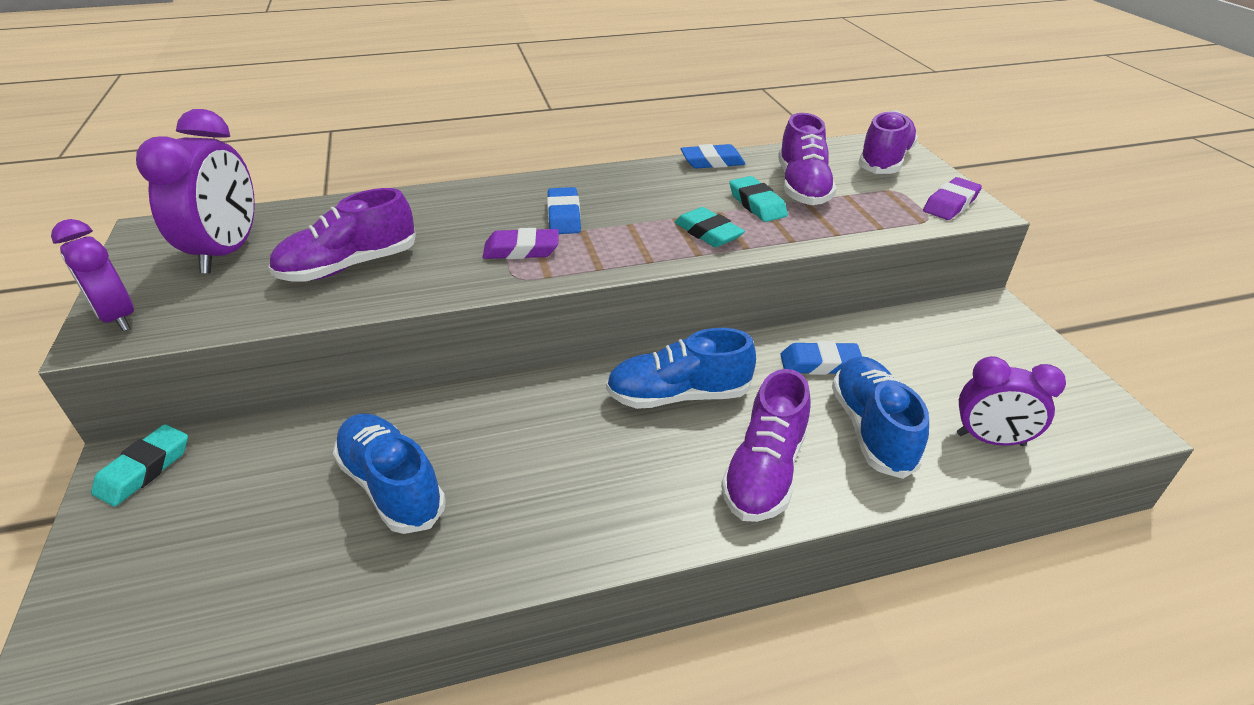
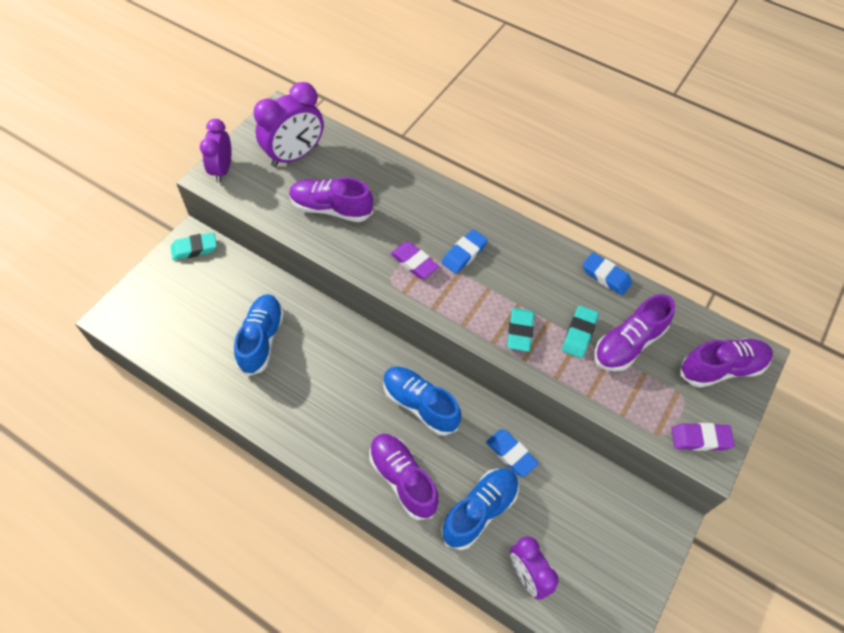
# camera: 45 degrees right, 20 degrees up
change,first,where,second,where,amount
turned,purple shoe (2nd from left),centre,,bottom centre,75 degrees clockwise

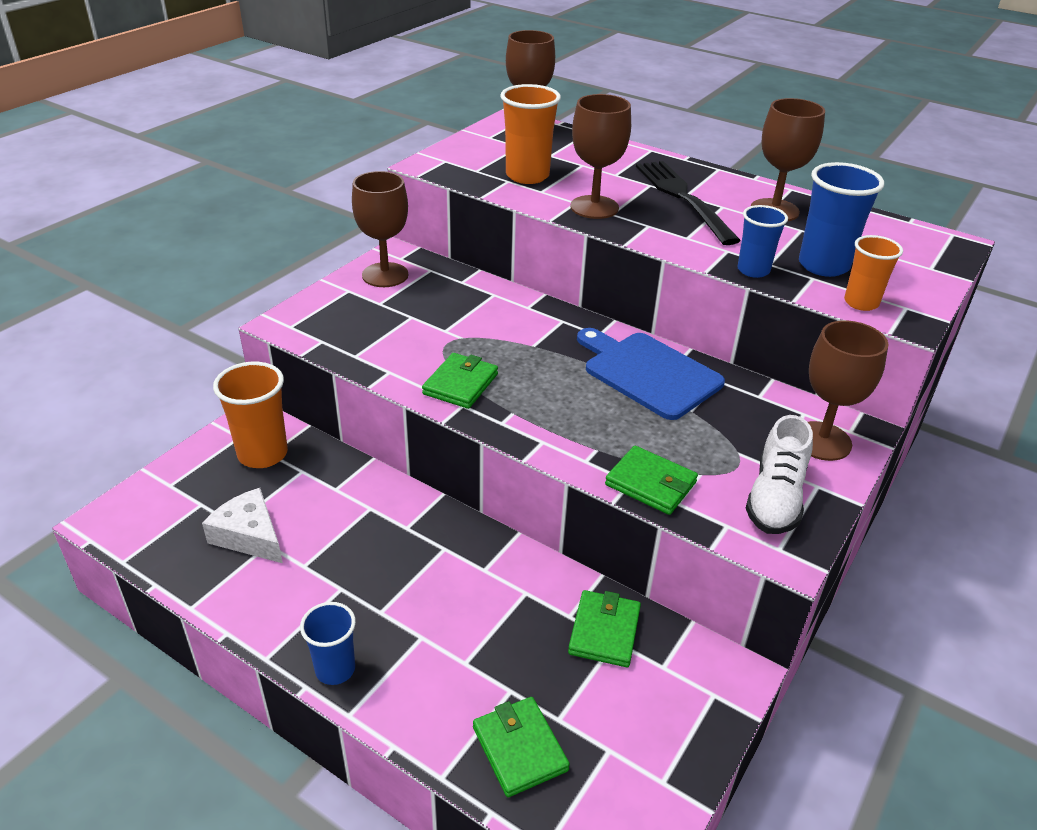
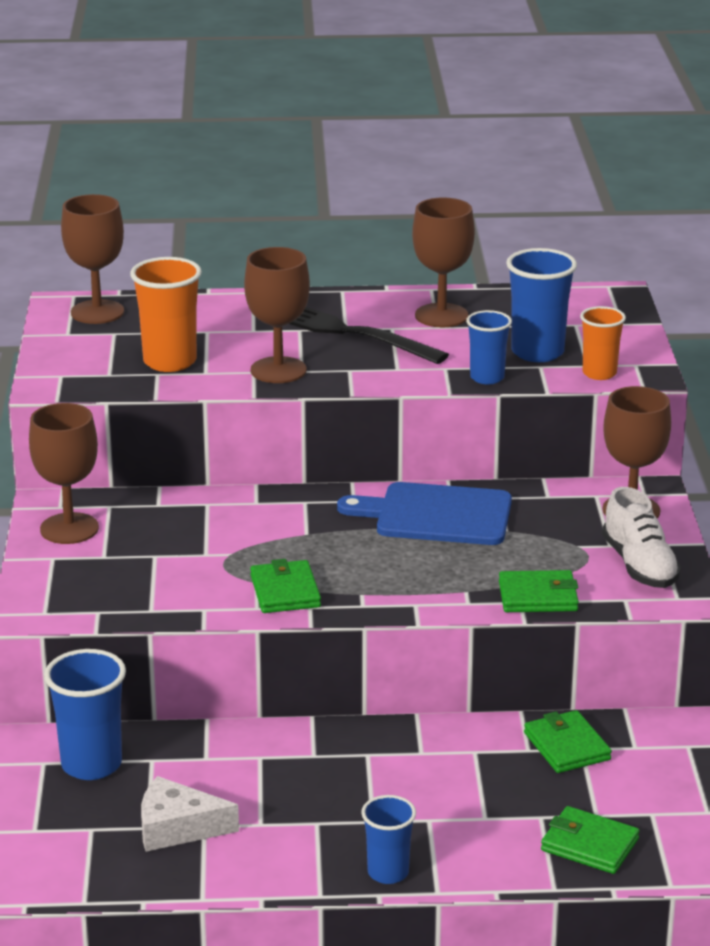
# camera: 35 degrees left, 10 degrees down
change,first,where,second,where,amount
recoloured,orange cup (1st from left),middle left,blue cup (1st from left),bottom left,

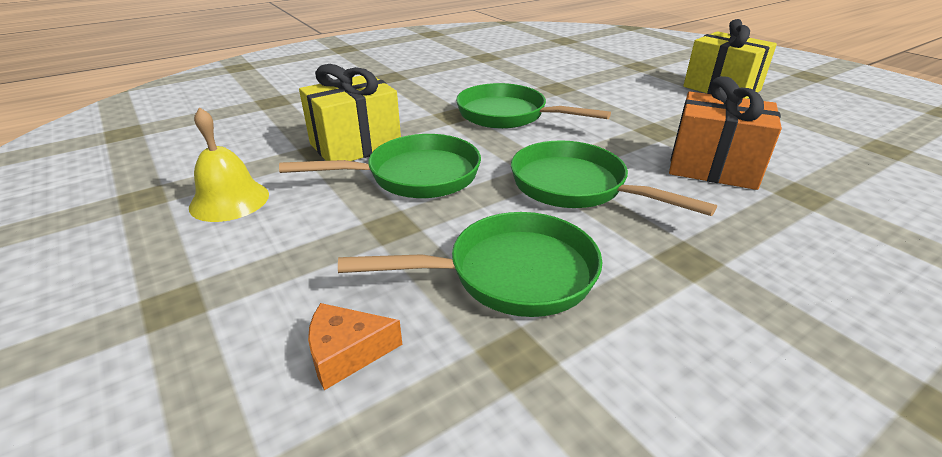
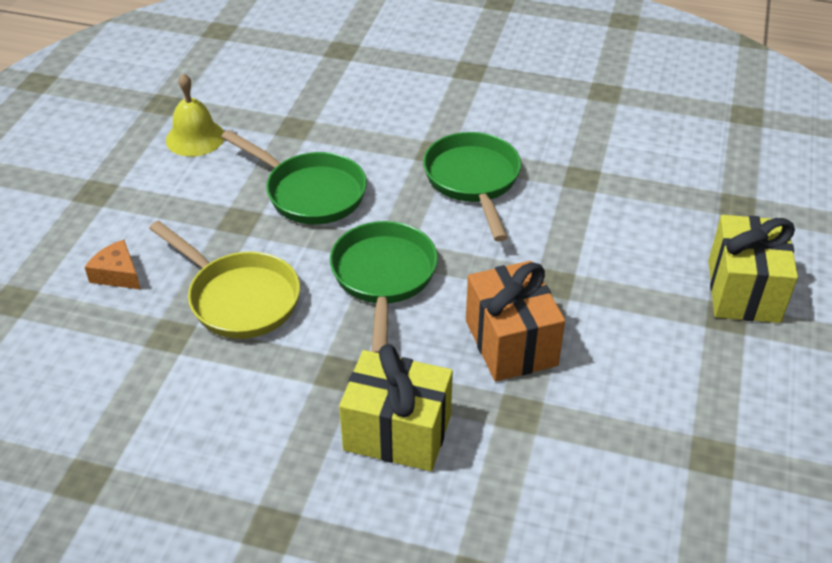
# camera: 50 degrees right, 10 degrees up
change,first,where,second,where,amount
moved,yellow gift (1st from left),top centre,,bottom centre,
recoloured,green pan (2nd from left),centre,yellow pan,middle left,

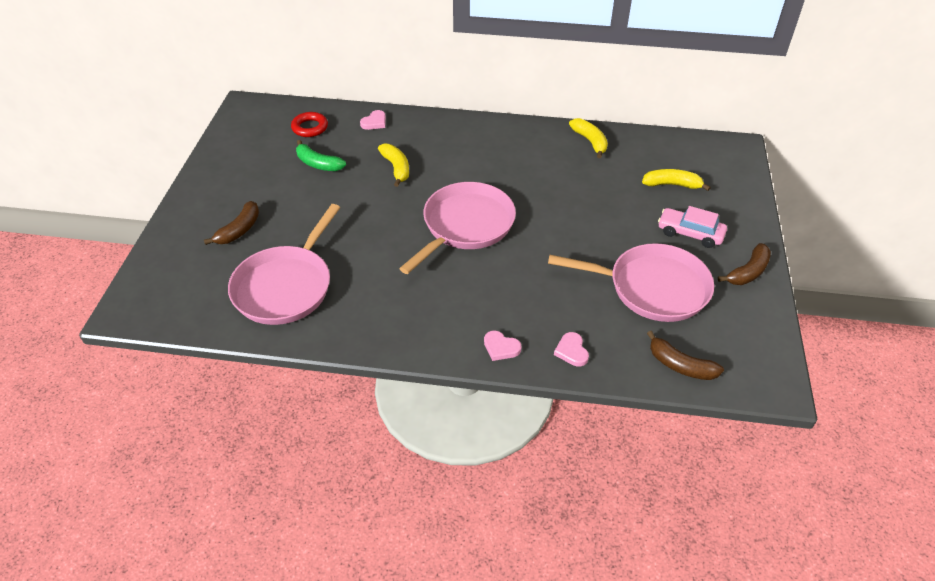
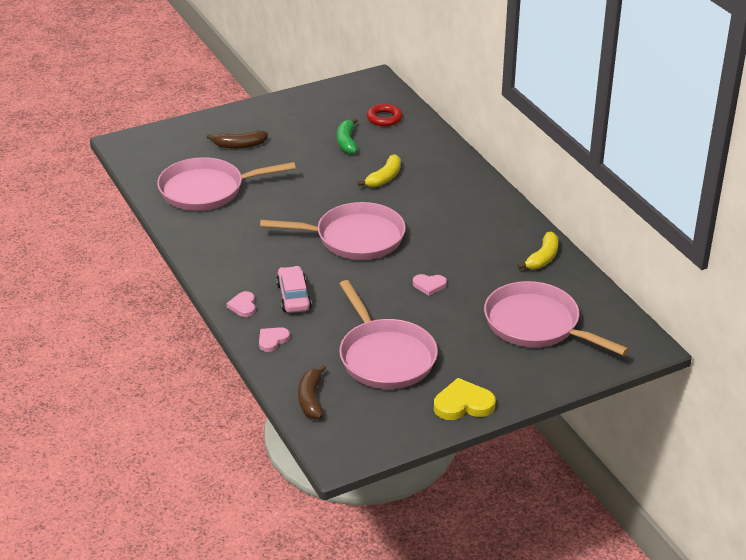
# camera: 55 degrees right, 10 degrees down
change,first,where,second,where,amount
moved,pink heart (1st from left in the first image),top centre,pink heart (3rd from left),centre,
moved,pink car,middle right,,centre,
replaced,yellow banana (3rd from left),top right,pink pan (4th from left),middle right,
replaced,brown banana (3rd from left),middle right,yellow heart,bottom centre,

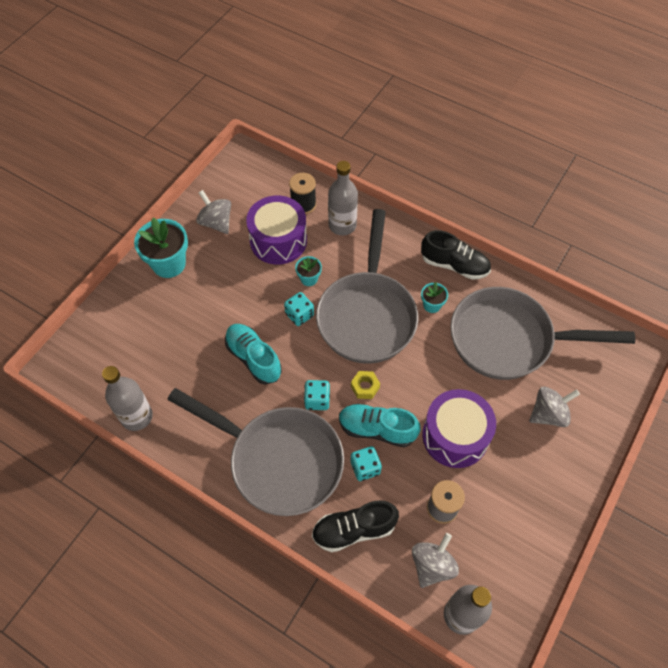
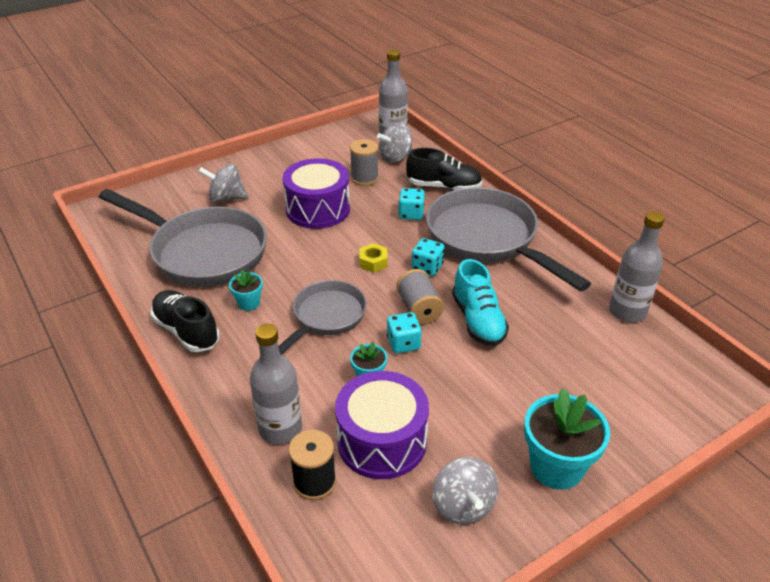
# camera: 155 degrees left, 20 degrees down
change,first,where,second,where,amount
removed,turquoise shoe (2nd from left),centre,,,
added,,,grey spool (2nd from left),centre,
resized,grey pan (2nd from left),centre,,centre,x0.59

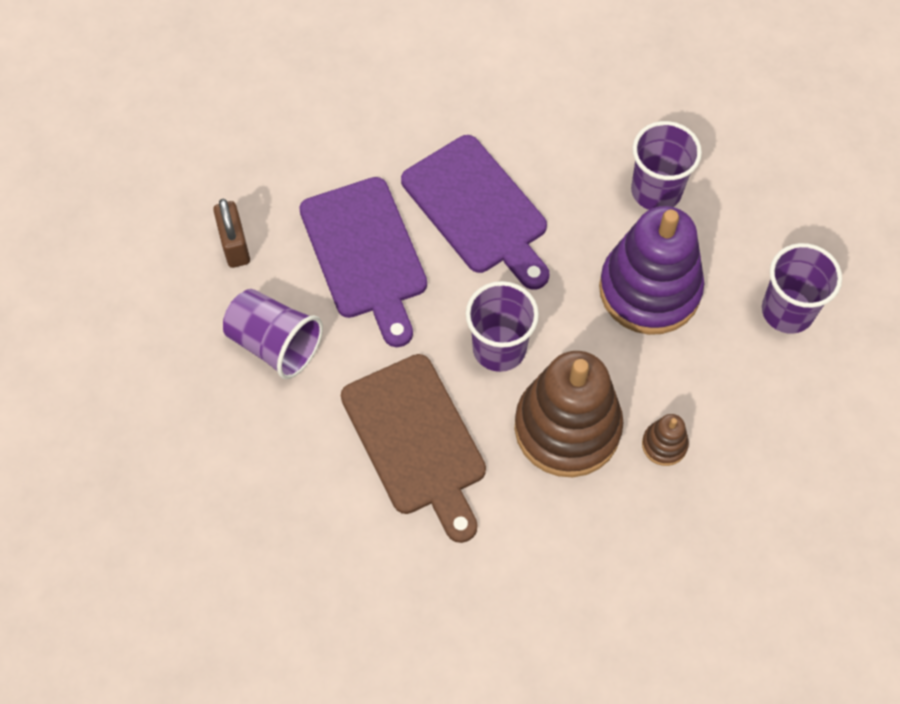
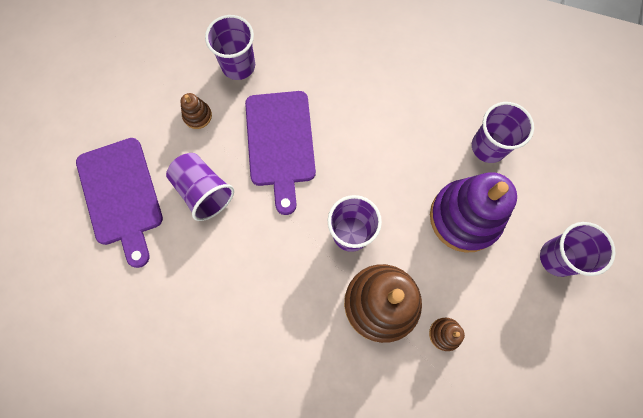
# camera: 15 degrees right, 10 degrees up
change,first,where,second,where,amount
removed,brown cutting board,centre,,,
added,,,purple cup (2nd from left),top centre,
moved,purple cutting board (2nd from left in the first image),top centre,purple cutting board (1st from left),middle left,
replaced,brown padlock,top left,brown stacking toy (1st from left),top left,

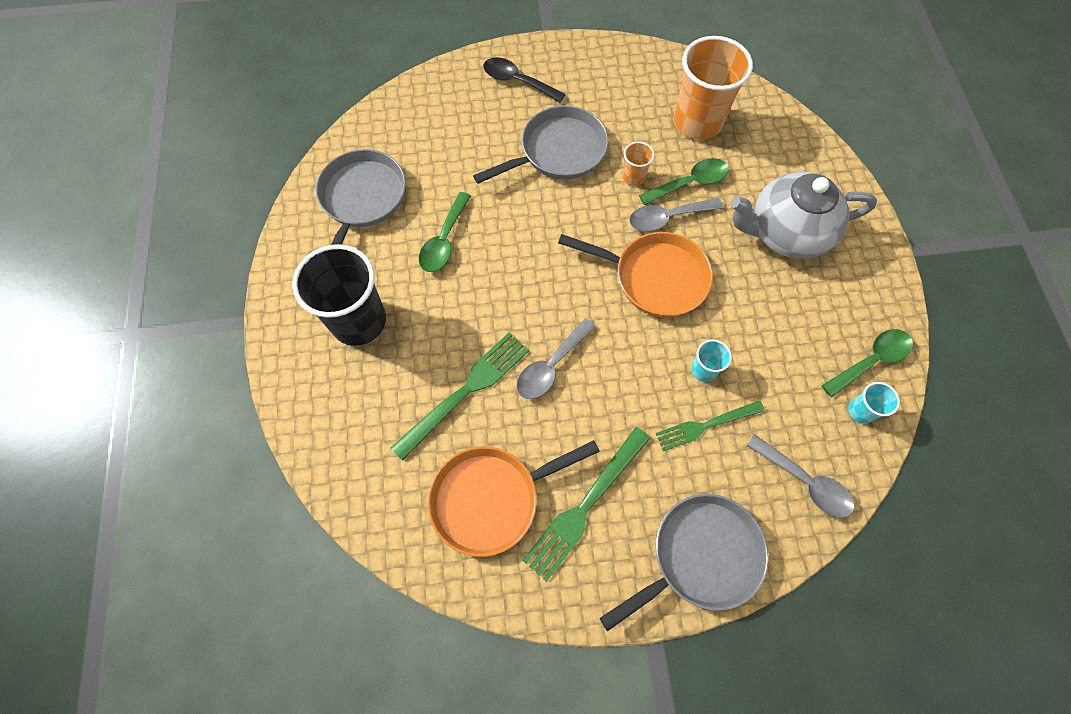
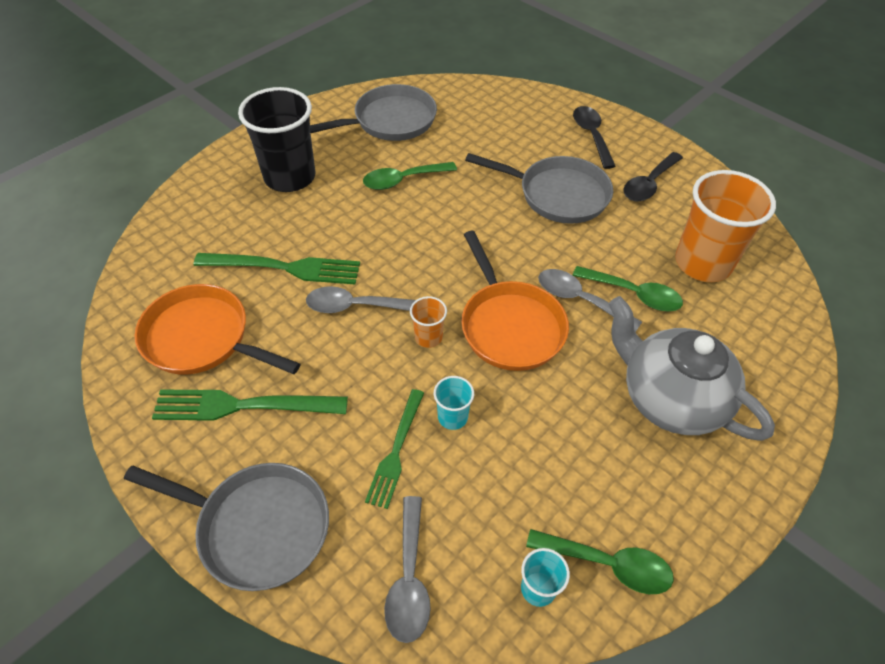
# camera: 50 degrees right, 15 degrees down
change,first,where,second,where,amount
added,,,black spoon (2nd from left),top right,
moved,orange cup (1st from left),top centre,,centre,
turned,green fork (3rd from left),centre,,bottom centre,105 degrees counterclockwise

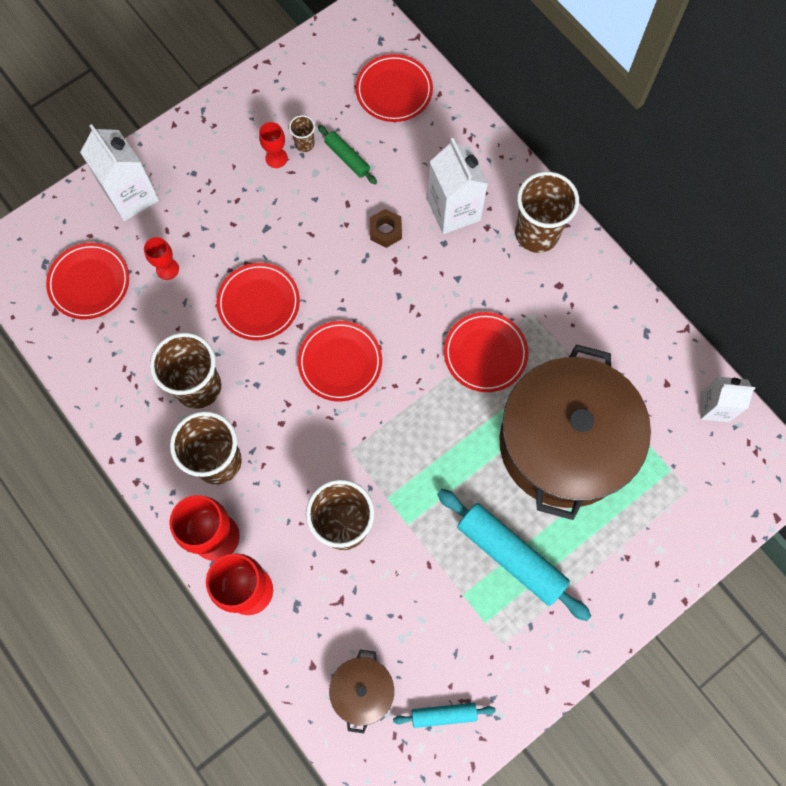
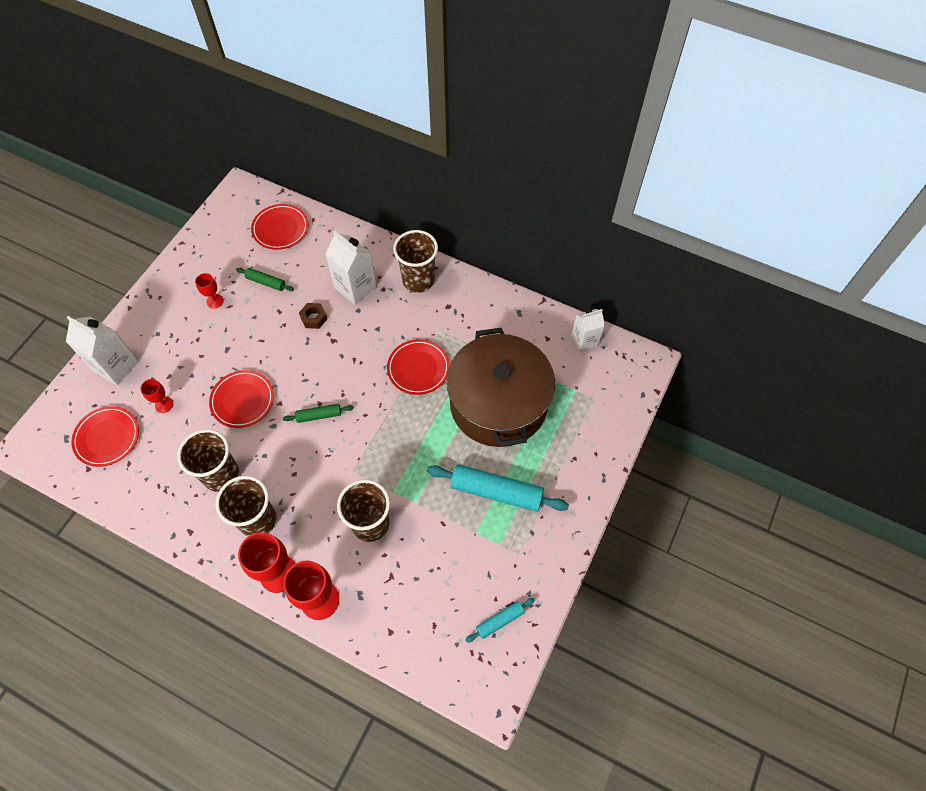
# camera: 25 degrees left, 10 degrees down
change,first,where,second,where,amount
removed,brown cup (3rd from left),top centre,,,
removed,brown pot (1st from left),bottom centre,,,
replaced,red plate (3rd from left),centre,green rolling pin (2nd from left),centre,

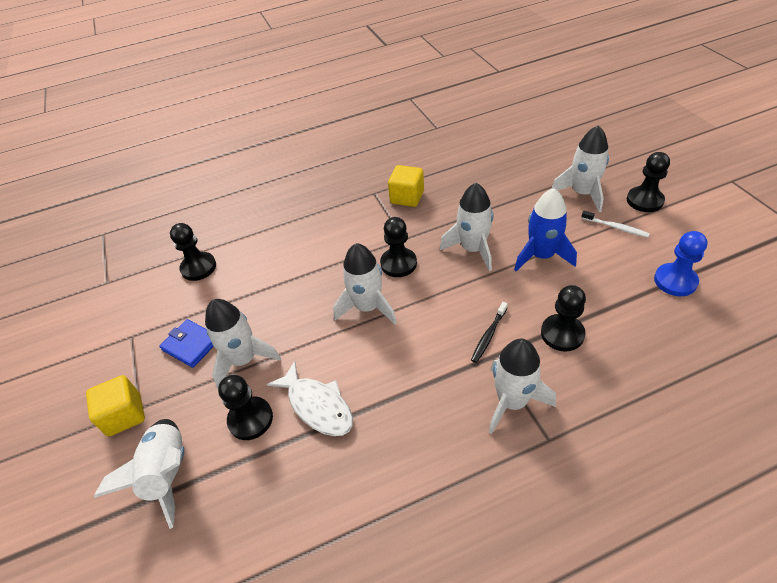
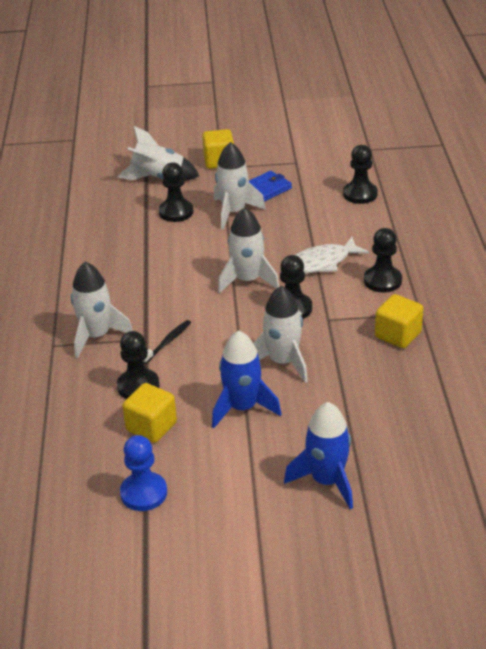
# camera: 105 degrees right, 10 degrees down
change,first,where,second,where,amount
removed,white toothbrush,middle right,,,
added,,,yellow cube (1st from left),middle left,
moved,white fish,bottom centre,,middle right,
moved,black pawn (5th from left),top right,,middle right,
recoloured,white rocket (6th from left),top right,blue rocket (2nd from left),bottom centre,
turned,black toothbrush,centre,,centre,75 degrees clockwise

